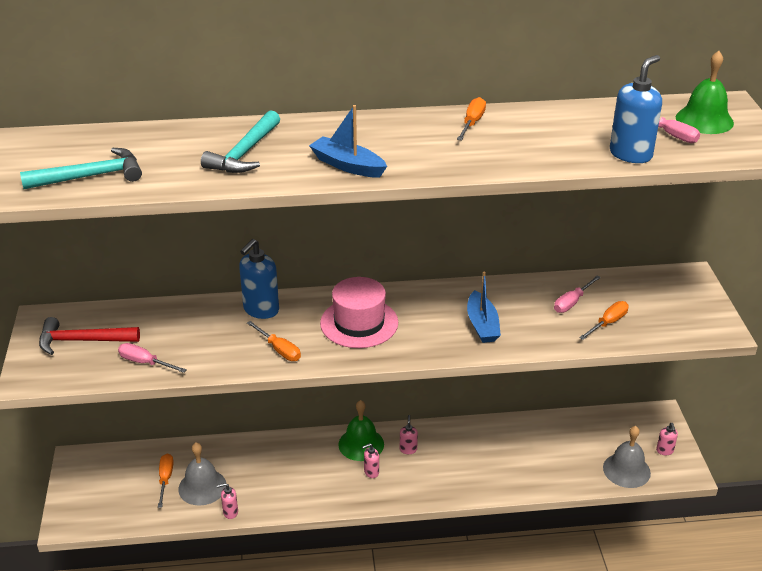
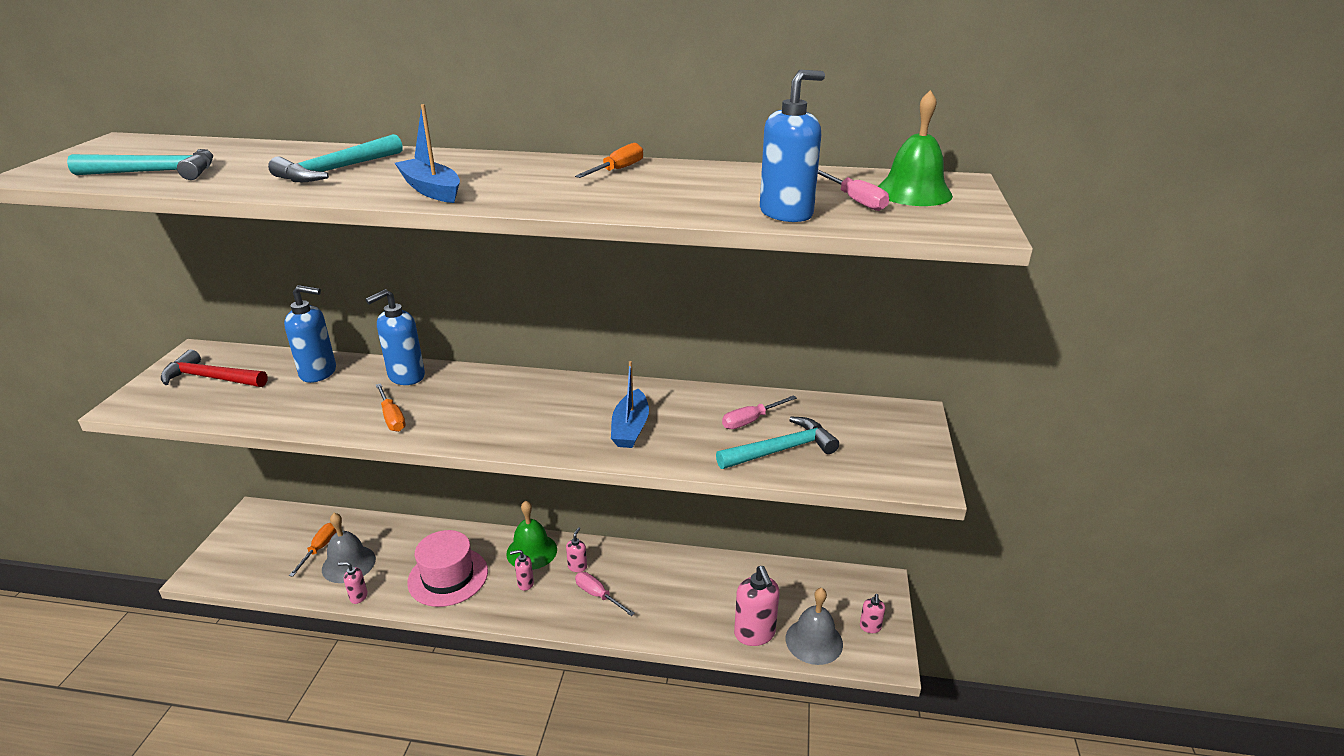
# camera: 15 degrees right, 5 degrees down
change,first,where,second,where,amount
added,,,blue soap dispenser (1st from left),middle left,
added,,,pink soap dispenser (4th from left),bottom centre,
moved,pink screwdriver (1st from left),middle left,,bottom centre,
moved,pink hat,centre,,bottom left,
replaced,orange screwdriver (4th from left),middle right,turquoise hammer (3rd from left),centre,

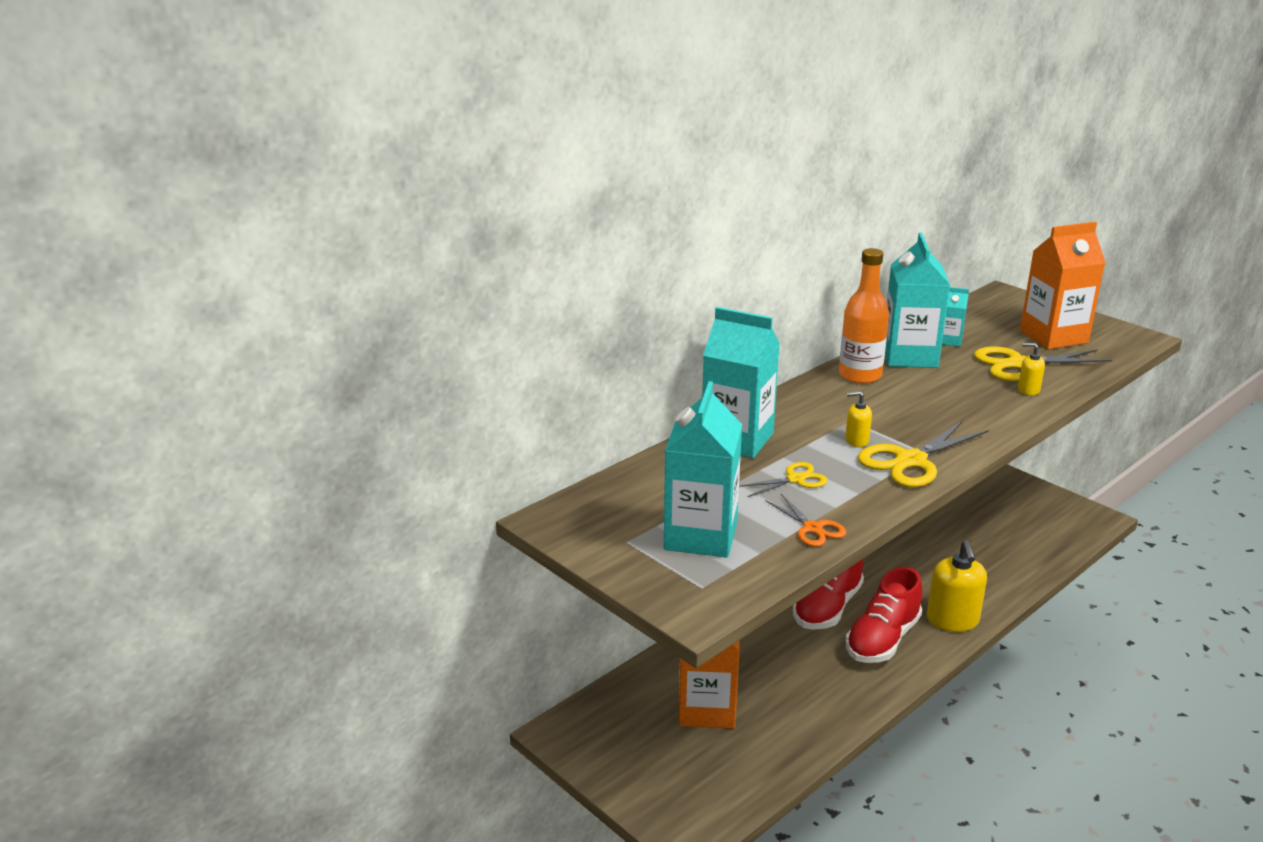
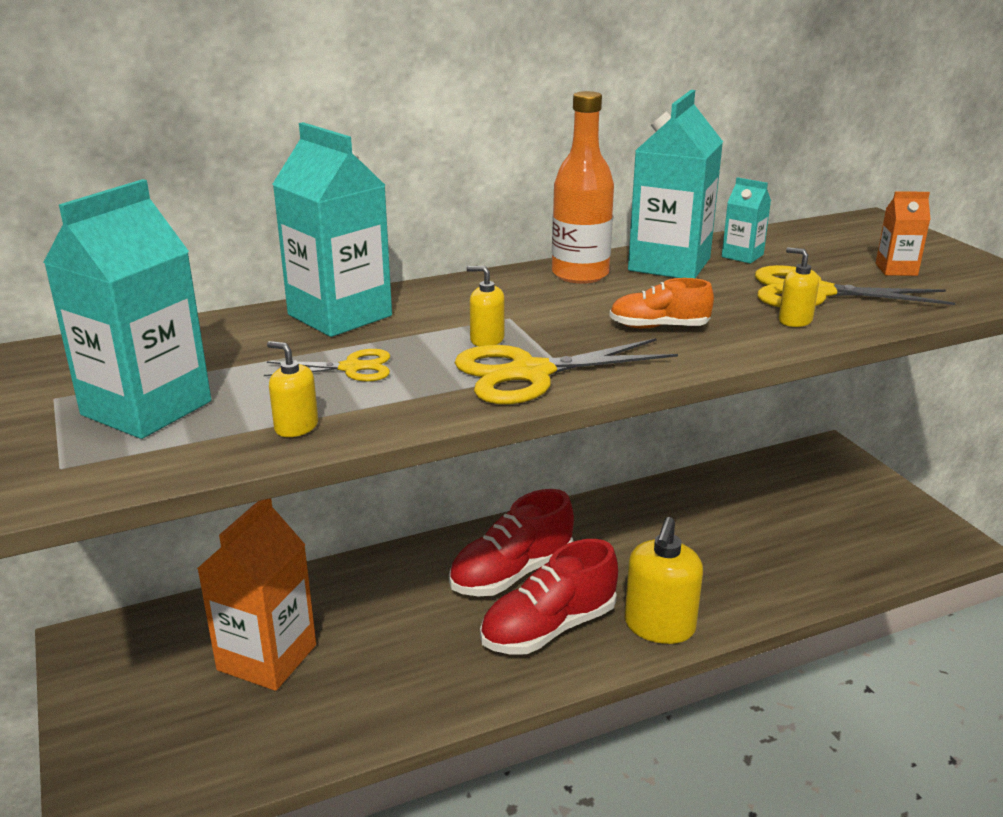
# camera: 20 degrees right, 0 degrees up
change,first,where,second,where,amount
added,,,orange shoe,centre,
replaced,orange scissors,centre,yellow soap dispenser (1st from left),middle left,
resized,orange carton (2nd from left),middle right,,top right,x0.48

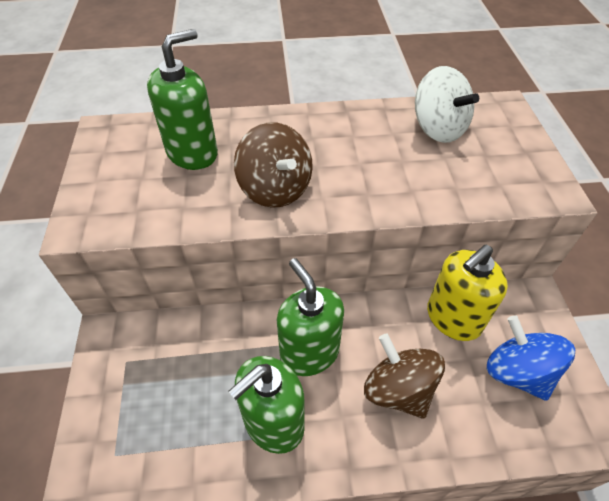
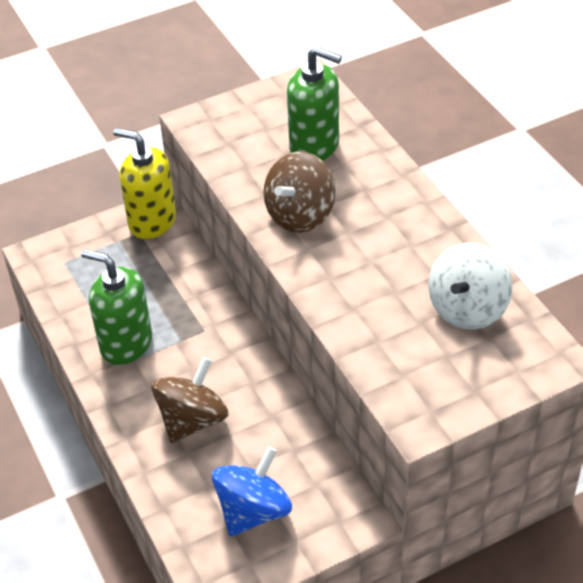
# camera: 70 degrees right, 5 degrees down
change,first,where,second,where,amount
removed,green soap dispenser (3rd from left),centre,,,
moved,yellow soap dispenser,middle right,,top left,

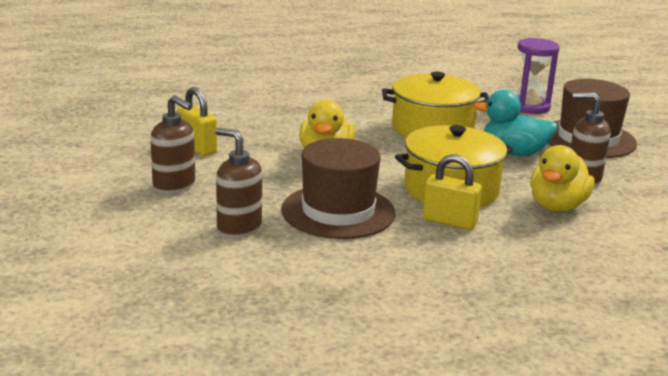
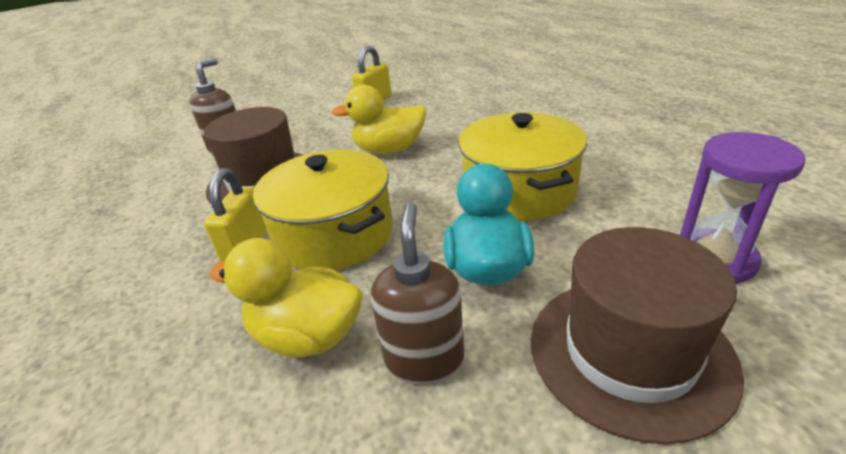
# camera: 80 degrees right, 10 degrees up
change,first,where,second,where,amount
removed,brown soap dispenser (1st from left),middle left,,,

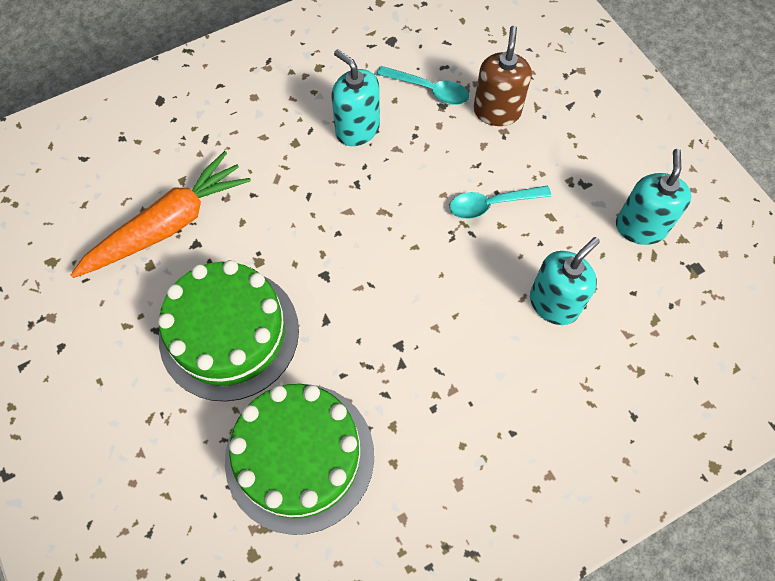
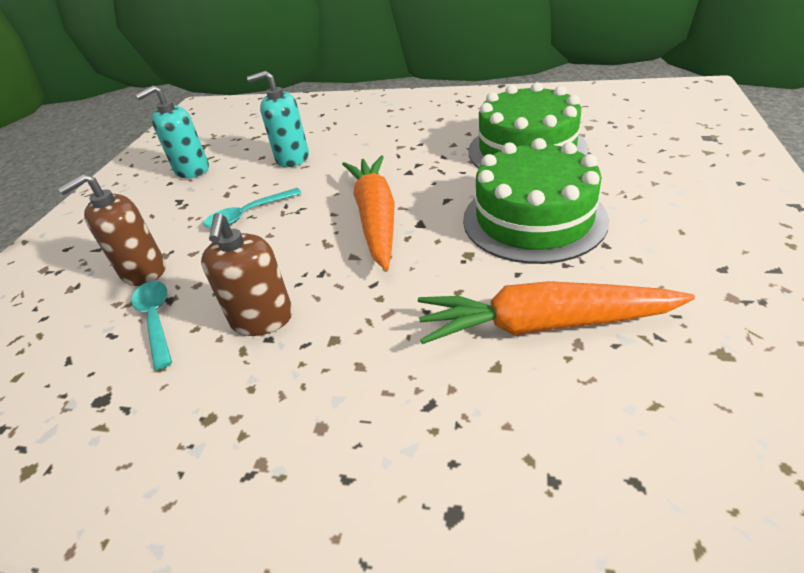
# camera: 135 degrees left, 25 degrees down
change,first,where,second,where,amount
added,,,orange carrot (1st from left),centre,
recoloured,turquoise soap dispenser (1st from left),top centre,brown soap dispenser (2nd from left),middle left,
turned,turquoise spoon (2nd from left),centre,,middle left,120 degrees clockwise

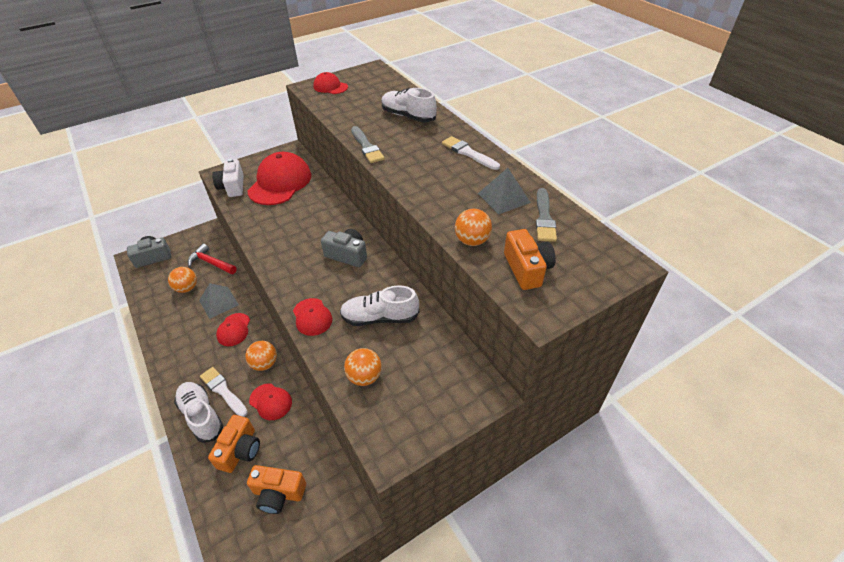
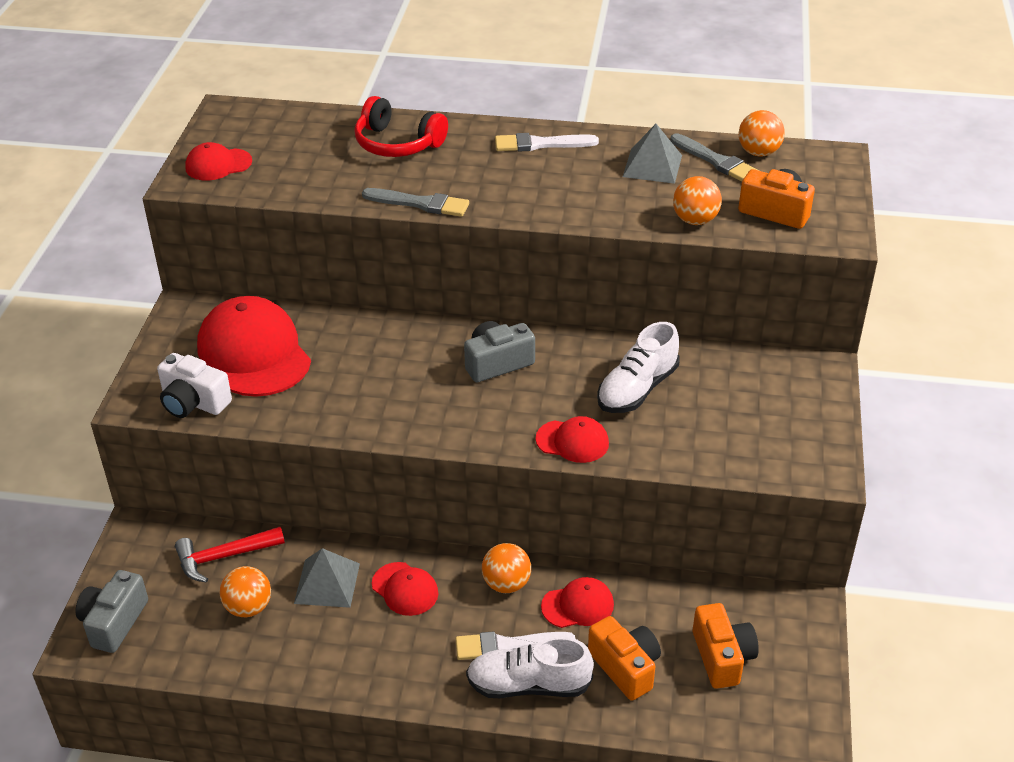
# camera: 50 degrees left, 5 degrees down
change,first,where,second,where,amount
moved,orange ball (3rd from left in the first image),centre,orange ball (4th from left),top right,
replaced,white shoe (3rd from left),top centre,red headphones,top centre,
turned,orange camera (2nd from left),bottom left,,bottom right,60 degrees counterclockwise

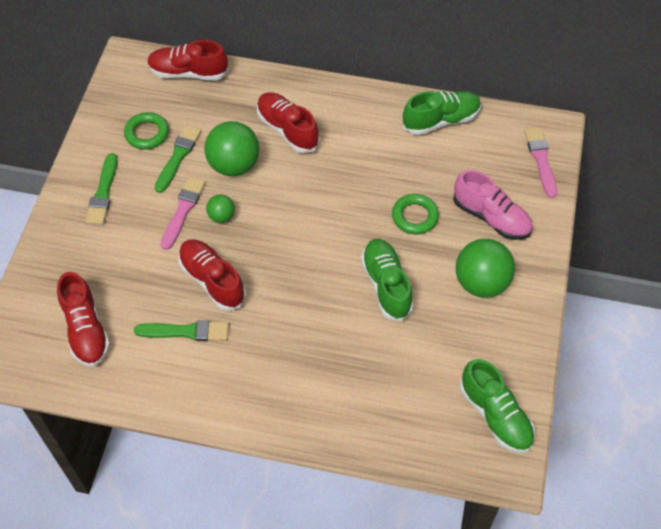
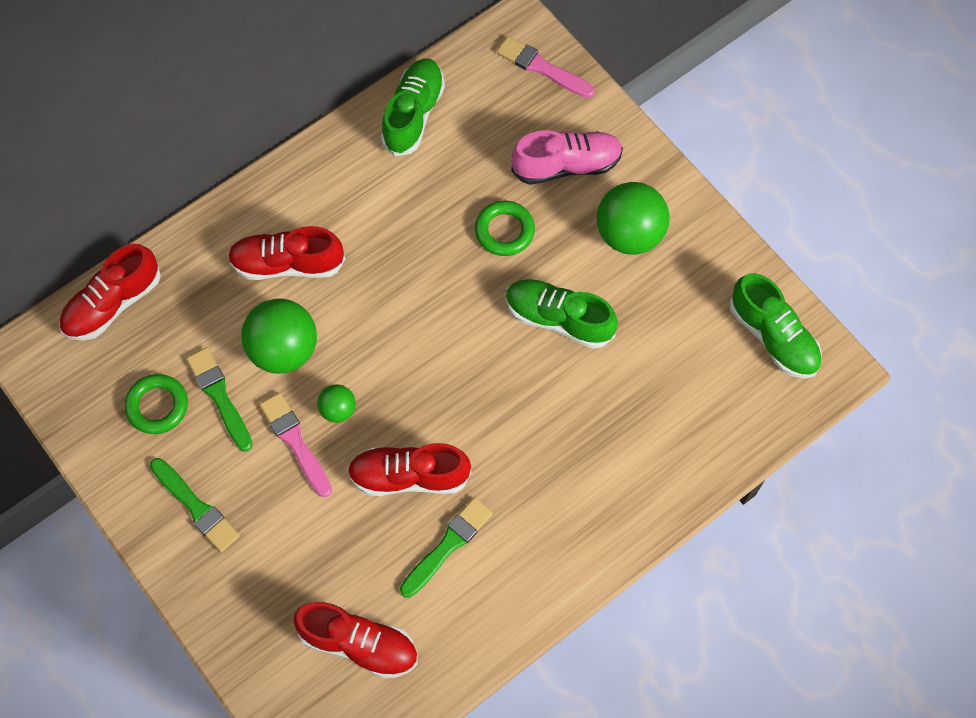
# camera: 50 degrees left, 10 degrees up
change,first,where,second,where,amount
turned,green shoe (3rd from left),bottom right,,middle right,45 degrees clockwise

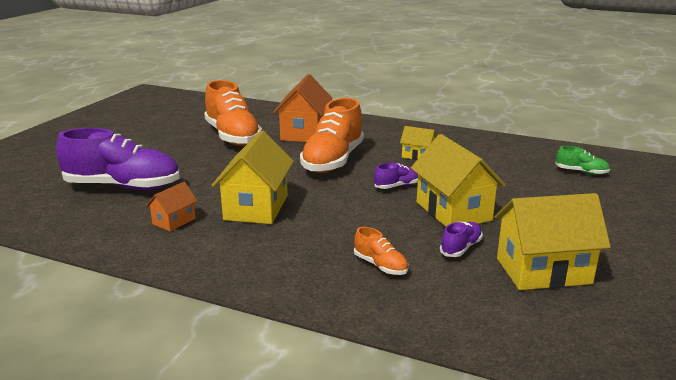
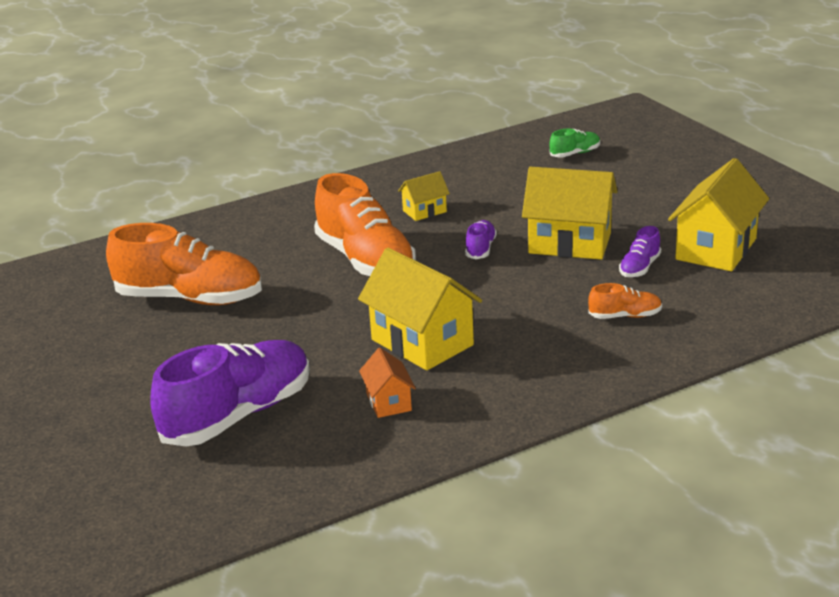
# camera: 50 degrees left, 5 degrees up
change,first,where,second,where,amount
removed,orange house (2nd from left),top centre,,,
turned,purple shoe (3rd from left),middle right,,middle right,135 degrees counterclockwise

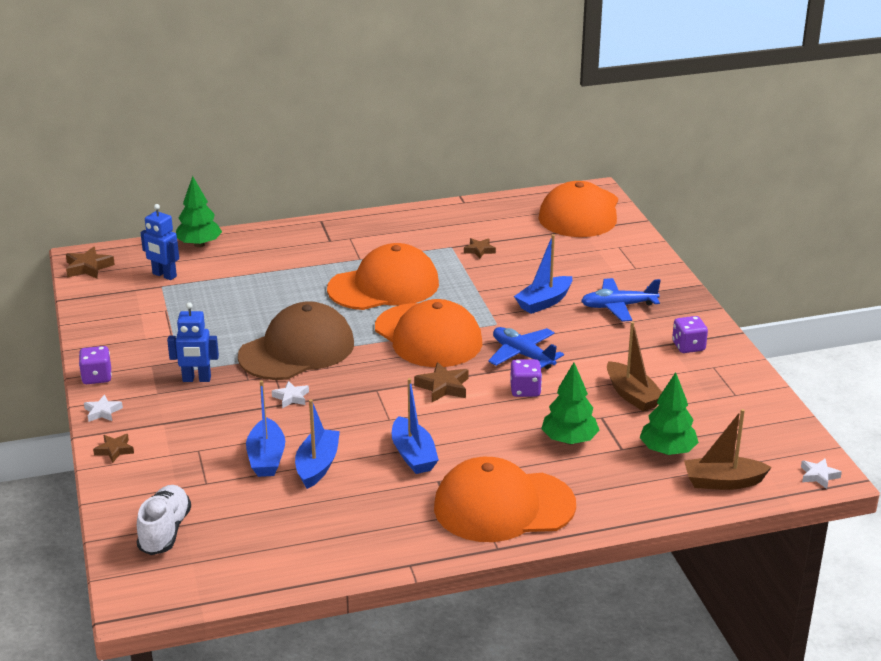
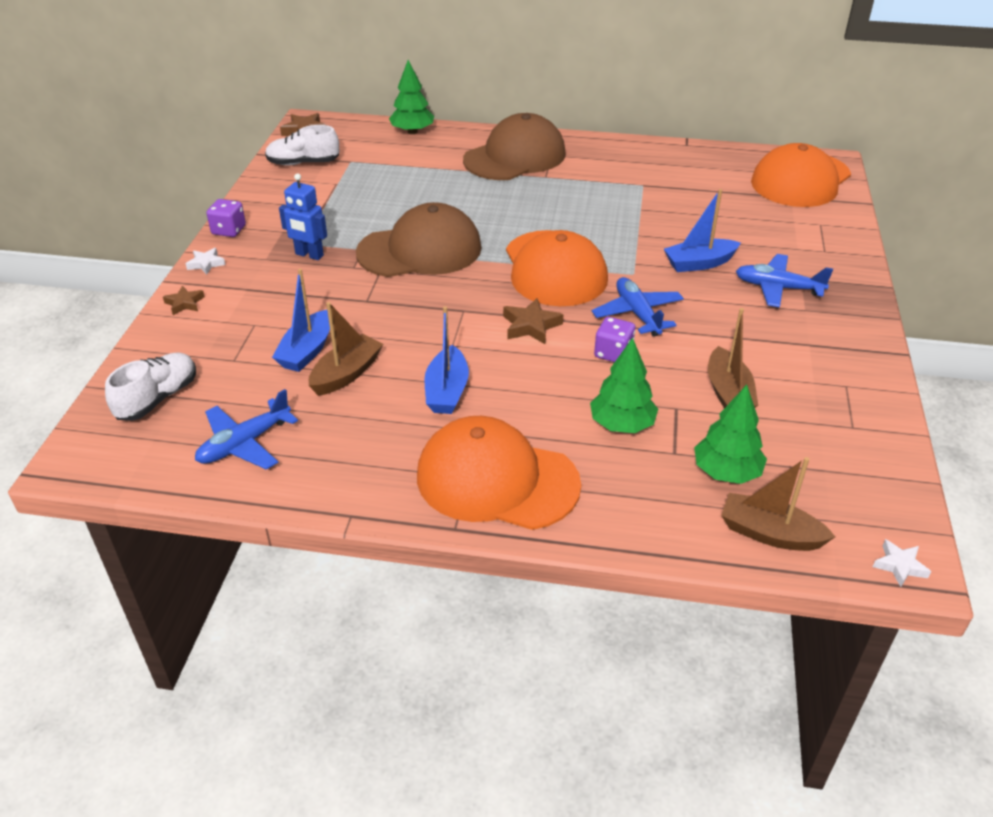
# camera: 25 degrees right, 10 degrees up
change,first,where,second,where,amount
removed,blue robot (1st from left),middle left,,,
removed,white star (2nd from left),middle left,,,
removed,orange cap (1st from left),centre,,,
removed,brown star (4th from left),centre,,,
removed,purple dice (3rd from left),middle right,,,
added,,,blue plane (1st from left),middle left,
added,,,white shoe (2nd from left),top left,
added,,,brown cap (2nd from left),top centre,
recoloured,blue boat (2nd from left),bottom centre,brown boat (1st from left),centre,

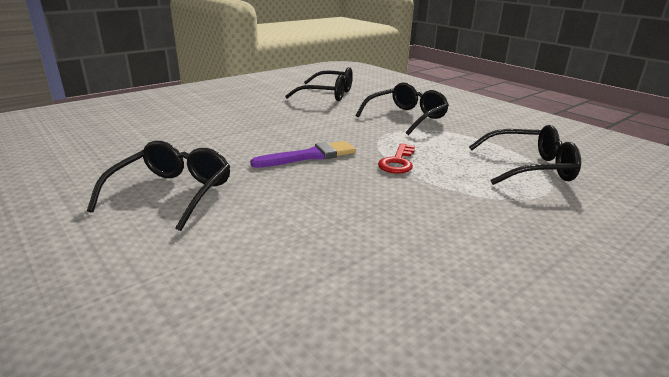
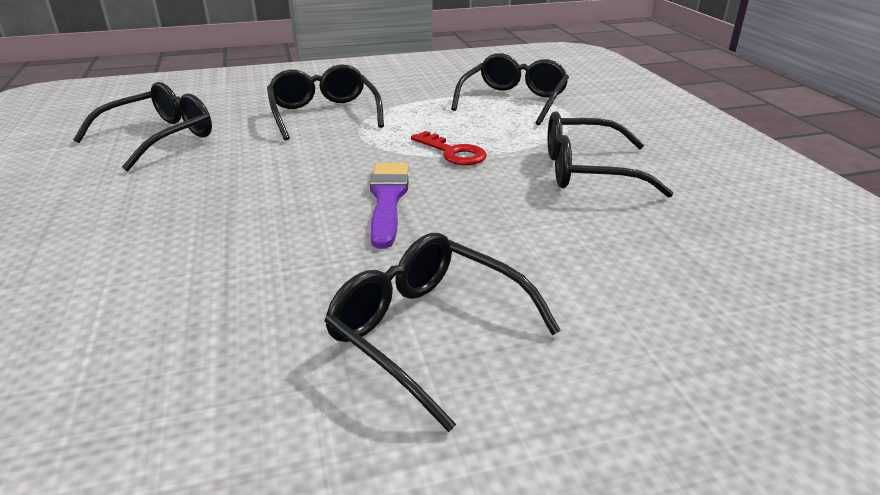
# camera: 65 degrees left, 5 degrees up
change,first,where,second,where,amount
added,,,black glasses (5th from left),top right,

